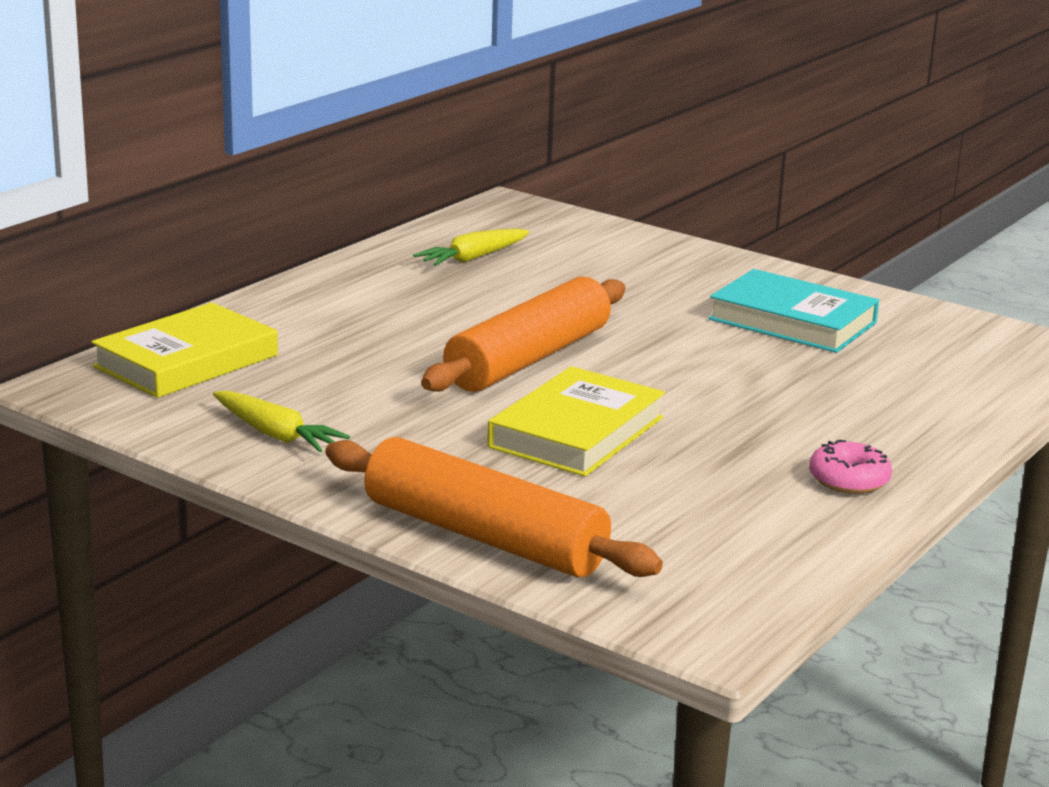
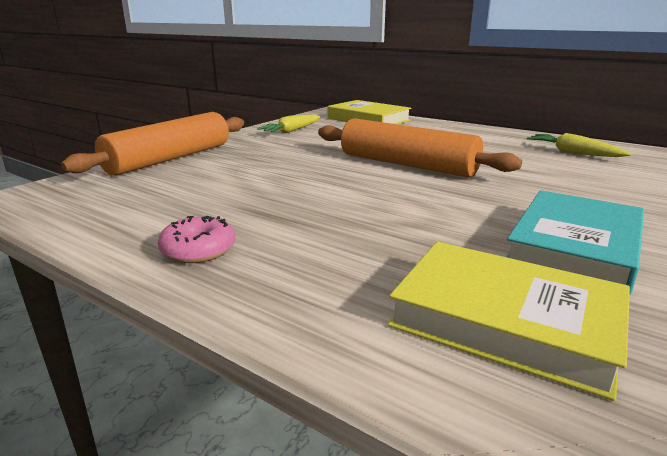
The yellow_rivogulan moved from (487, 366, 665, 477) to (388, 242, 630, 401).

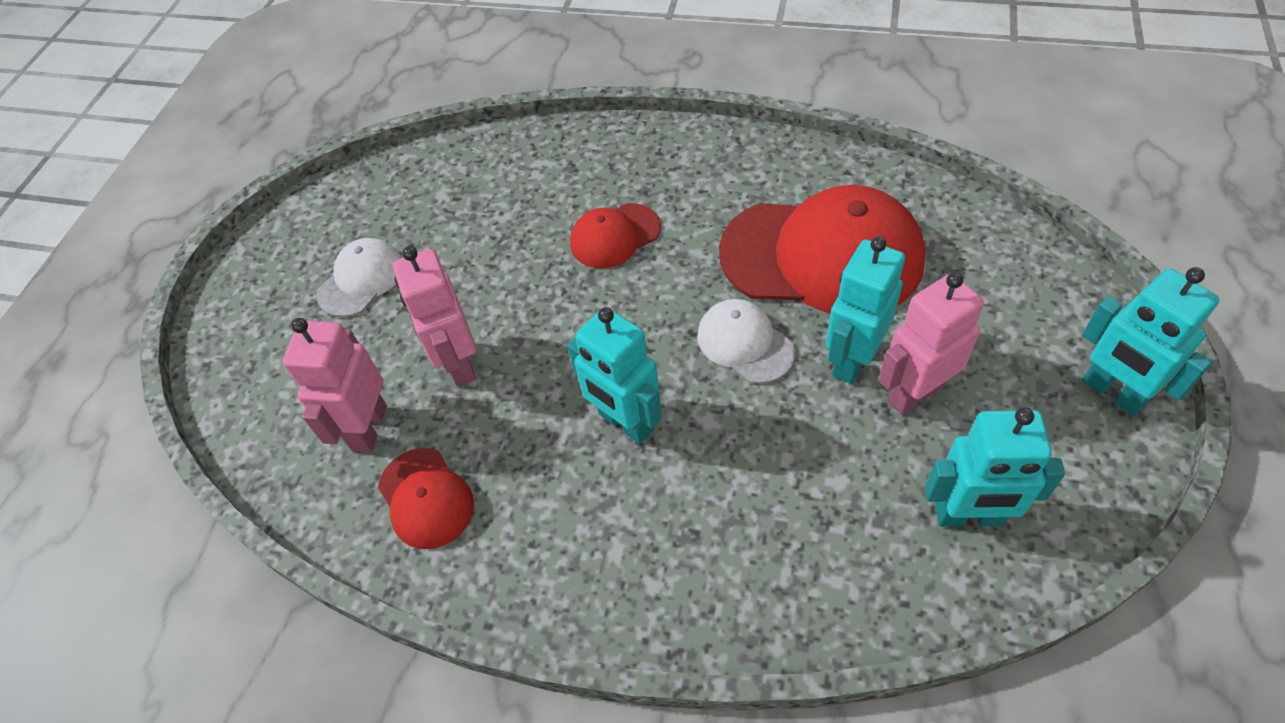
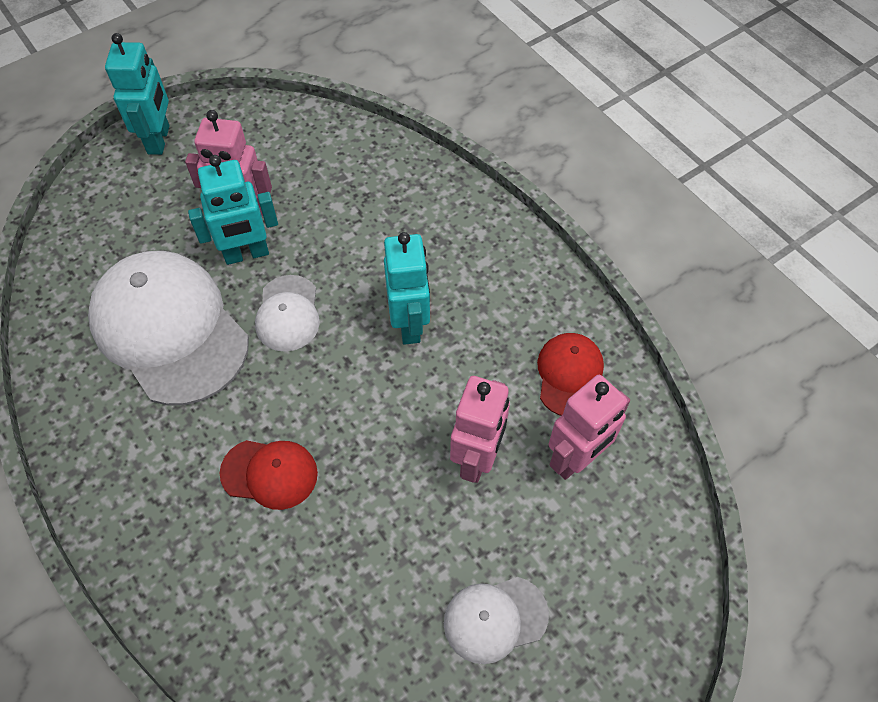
The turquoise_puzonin at (924, 407, 1065, 527) disappeared.
The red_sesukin at (719, 185, 926, 314) became the white_sesukin at (88, 251, 249, 406).

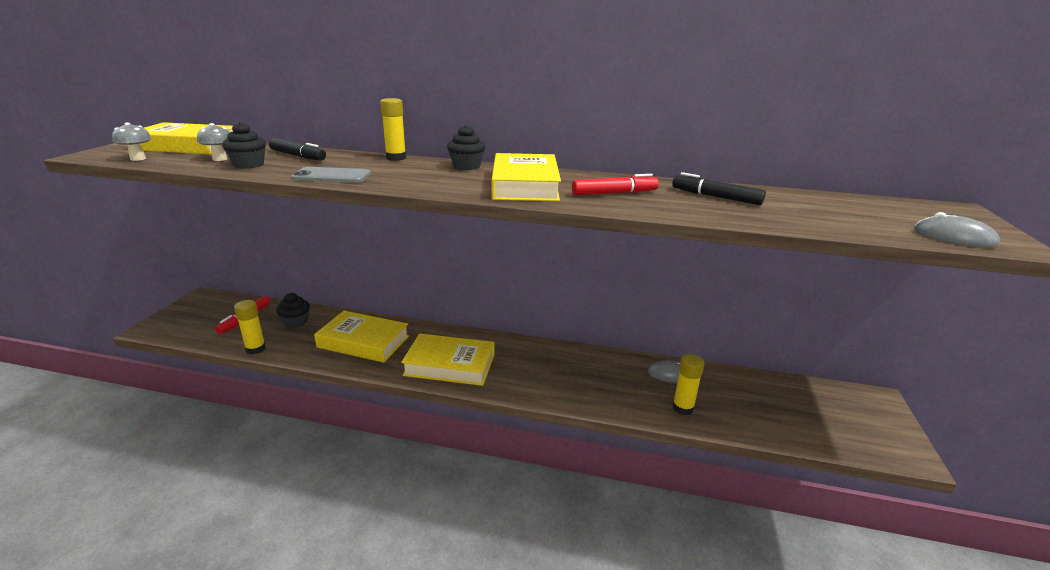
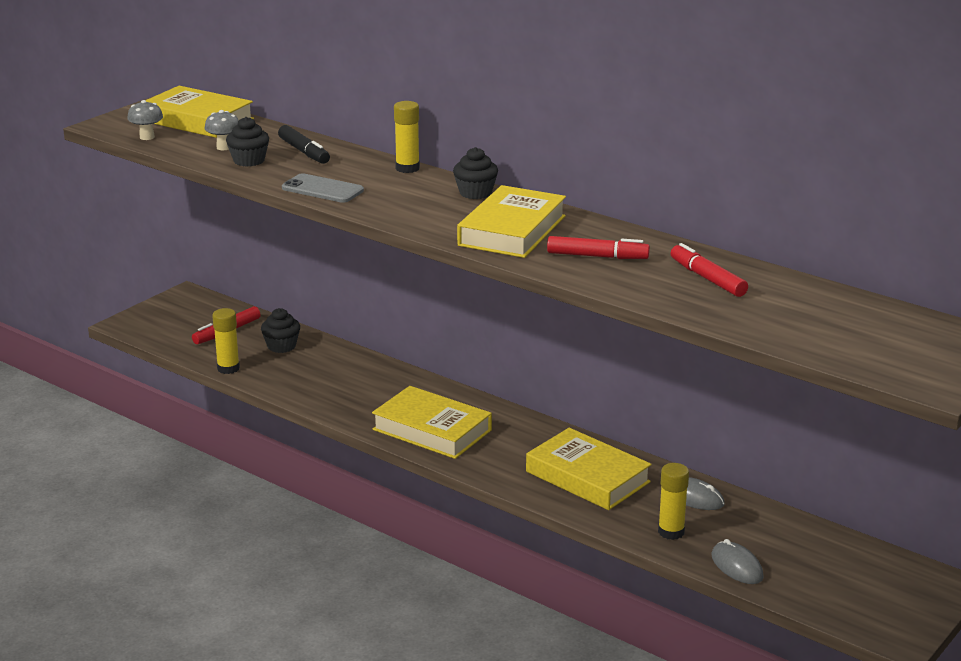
The yellow_rivogulan moved from (314, 311, 409, 362) to (526, 428, 652, 510).
The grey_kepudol moved from (914, 212, 1000, 248) to (712, 539, 764, 584).
The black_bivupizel at (672, 172, 766, 205) became the red_bivupizel at (671, 243, 748, 297).

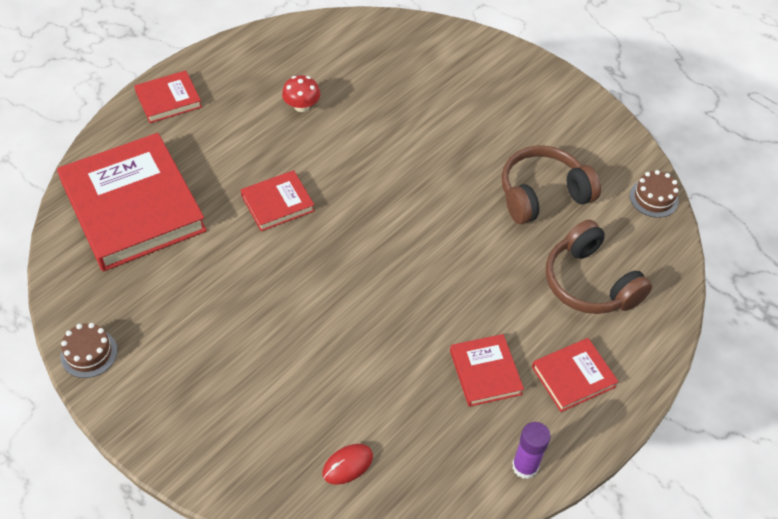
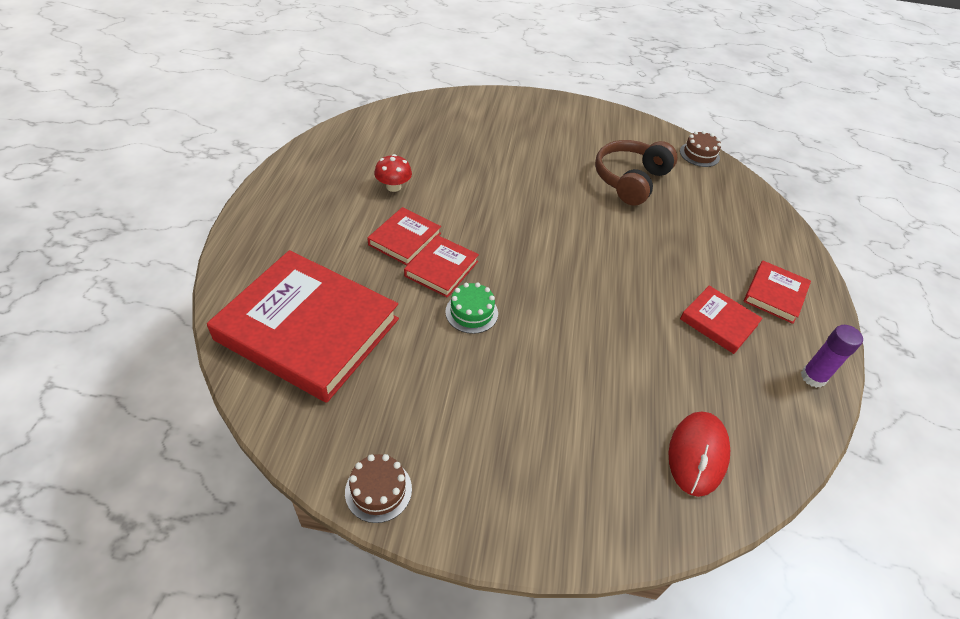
The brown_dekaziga at (546, 220, 652, 314) disappeared.
The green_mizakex at (445, 282, 498, 334) appeared.
The red_rivogulan moved from (134, 70, 202, 123) to (367, 207, 441, 265).
The red_kepudol at (322, 444, 373, 485) changed to 1.64 times the size.

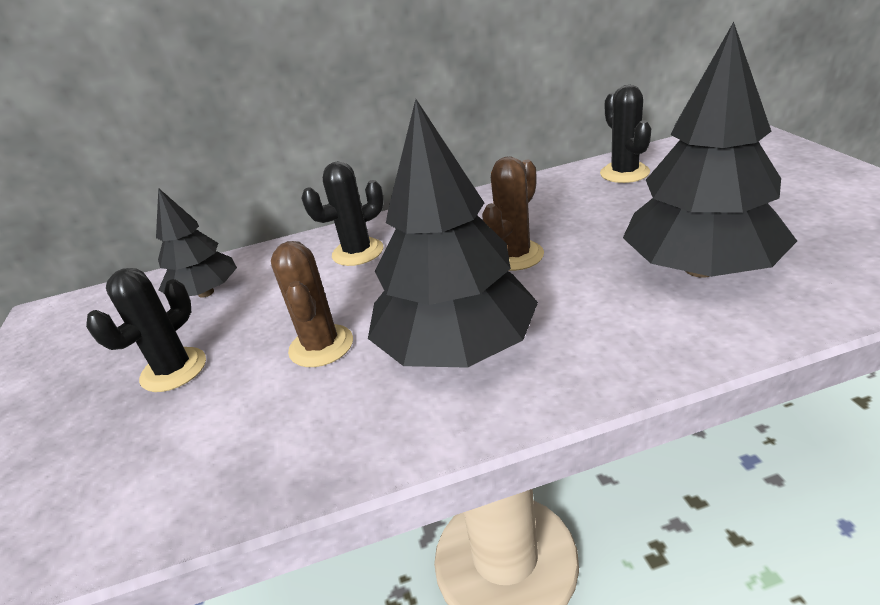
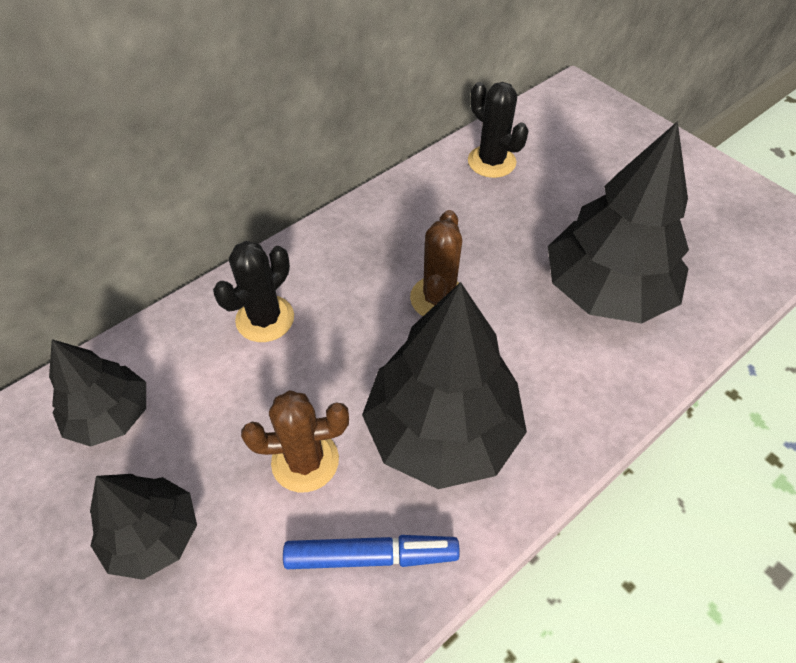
The blue_bivupizel at (283, 535, 460, 569) appeared.
The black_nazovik at (86, 268, 206, 392) was replaced by the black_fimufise at (90, 474, 197, 580).
The brown_nazovik at (271, 241, 353, 367) turned 60 degrees counterclockwise.

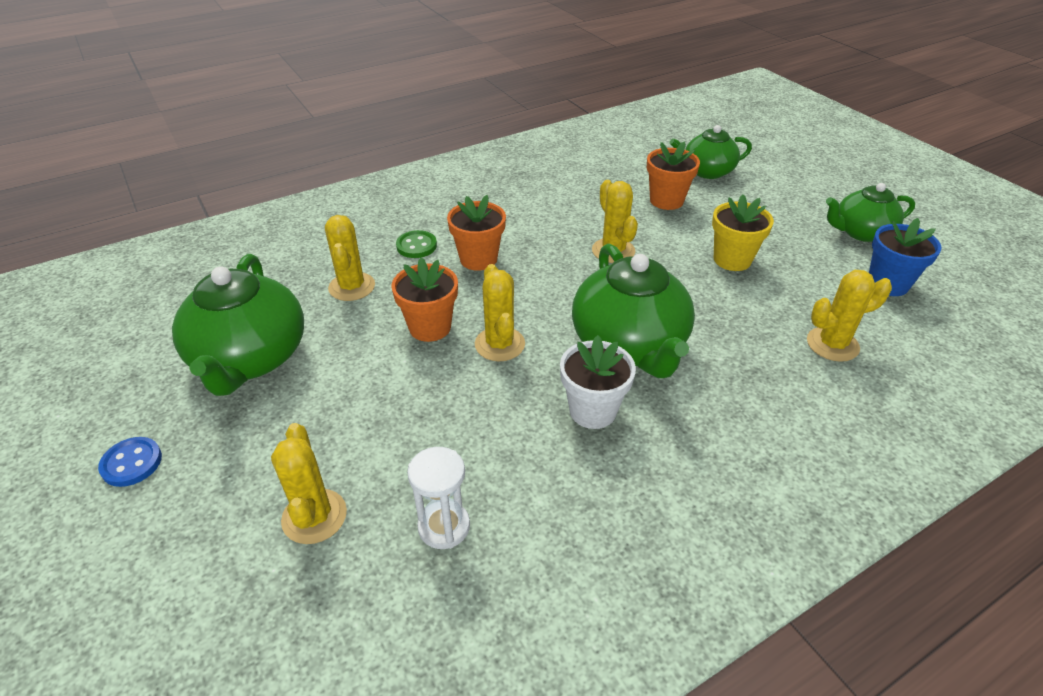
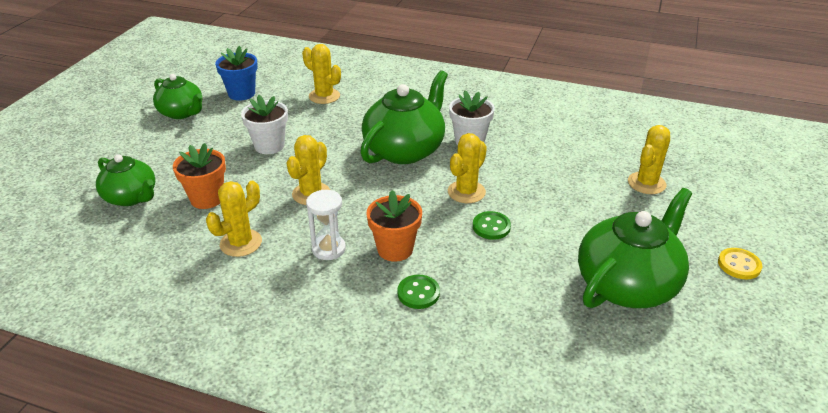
The yellow_nazovik moved from (325, 215, 375, 301) to (206, 181, 262, 257).
The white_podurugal moved from (407, 447, 470, 549) to (306, 190, 346, 260).
The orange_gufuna at (391, 257, 458, 342) was replaced by the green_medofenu at (473, 211, 511, 240).
The blue_medofenu at (98, 437, 162, 487) became the yellow_medofenu at (718, 248, 762, 279).
The yellow_gufuna at (712, 195, 774, 271) became the white_gufuna at (241, 95, 288, 154).

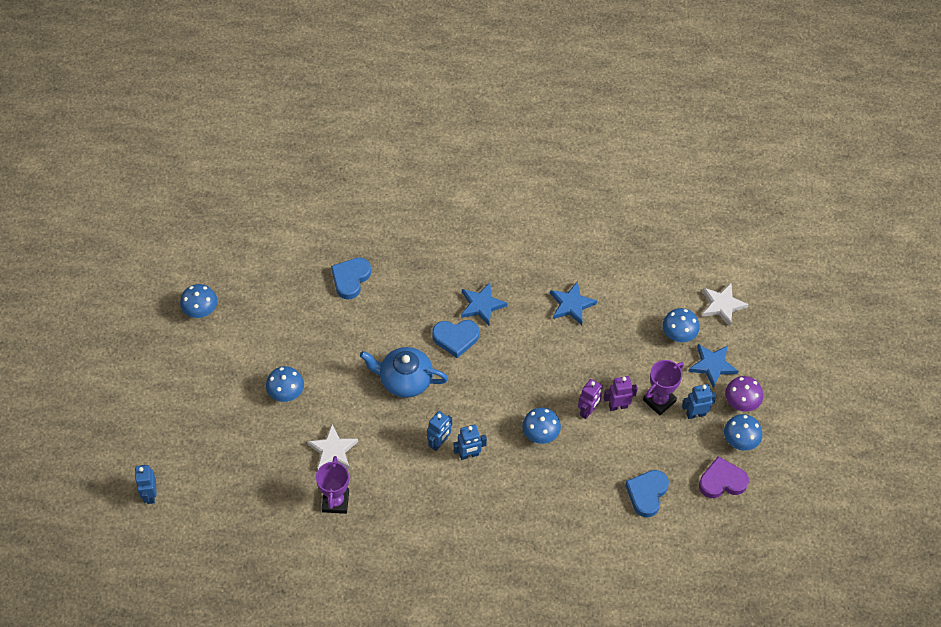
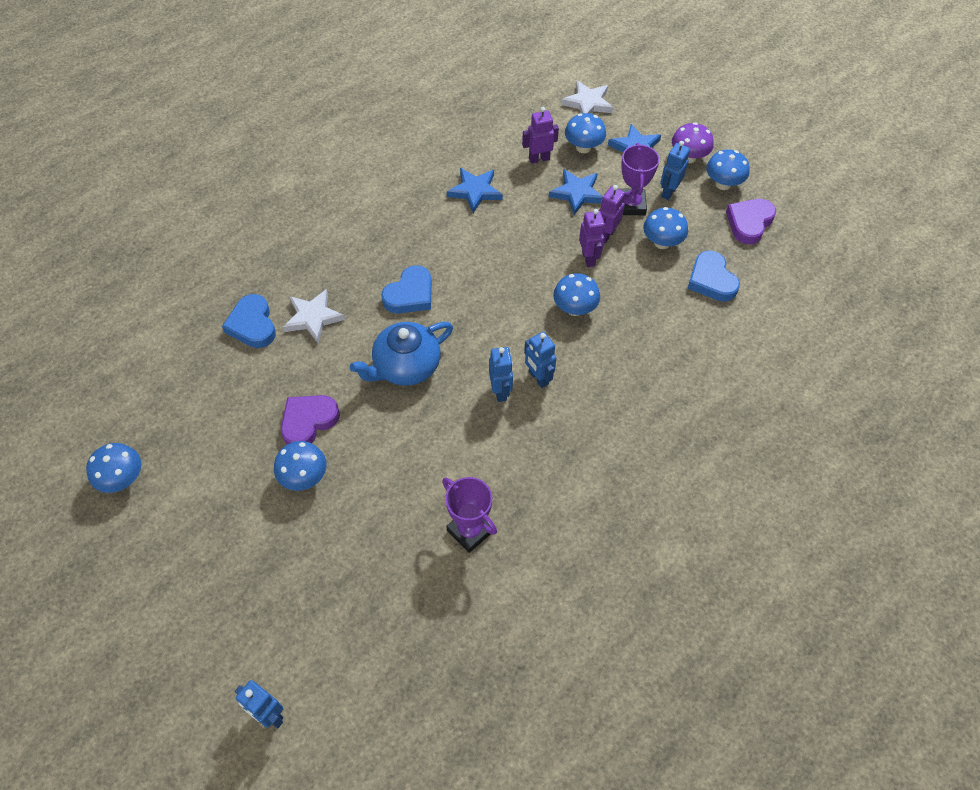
The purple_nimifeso at (281, 395, 340, 445) appeared.
The purple_puzonin at (522, 107, 559, 164) appeared.
The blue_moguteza at (643, 207, 688, 249) appeared.
The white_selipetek moved from (307, 425, 358, 469) to (283, 289, 345, 343).
The blue_selipetek moved from (461, 283, 507, 326) to (549, 169, 603, 215).
The blue_puzonin at (453, 424, 487, 460) turned 120 degrees clockwise.

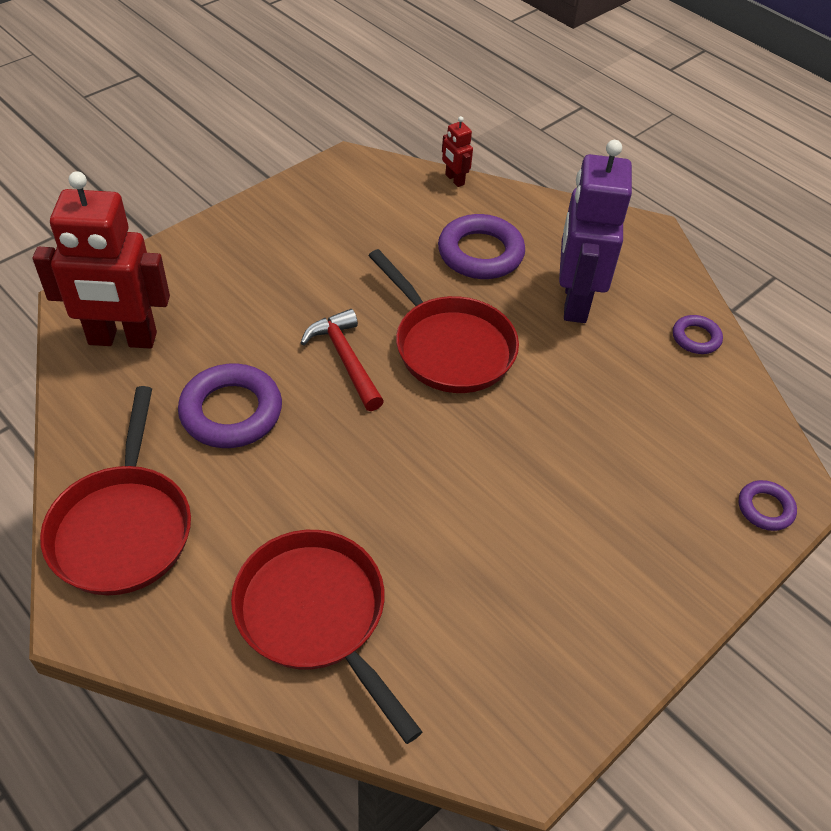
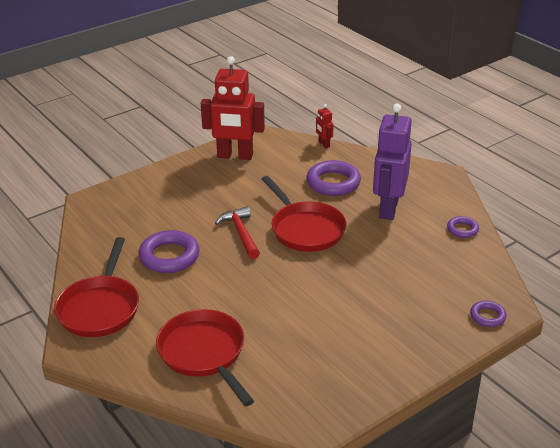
The red_puzonin moved from (33, 171, 170, 348) to (201, 56, 265, 160).

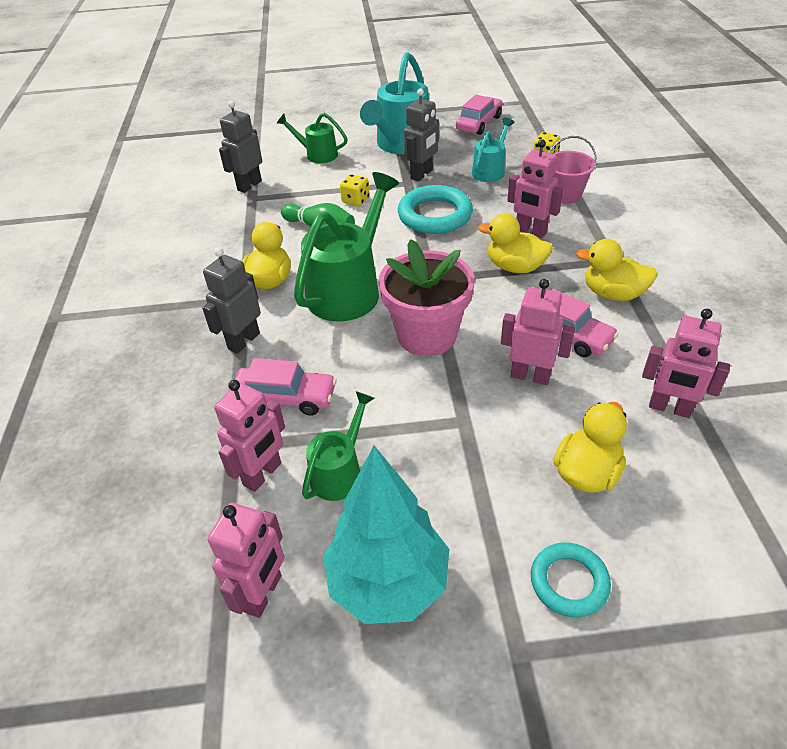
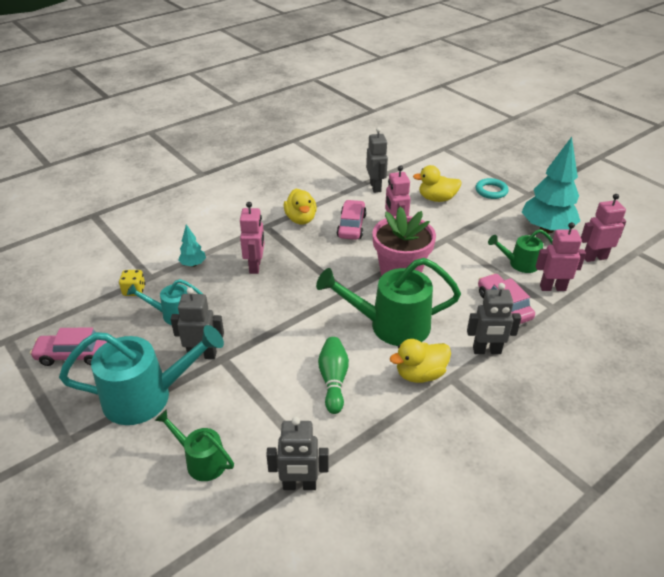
The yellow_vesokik at (340, 174, 370, 206) disappeared.
The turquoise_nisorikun at (398, 185, 473, 234) disappeared.
The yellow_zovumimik at (478, 214, 553, 273) disappeared.
The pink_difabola at (548, 136, 597, 204) was replaced by the turquoise_fimufise at (178, 224, 206, 267).
The pink_puzonin at (642, 309, 730, 418) became the grey_puzonin at (366, 127, 388, 193).
The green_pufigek at (277, 113, 348, 163) turned 135 degrees clockwise.

